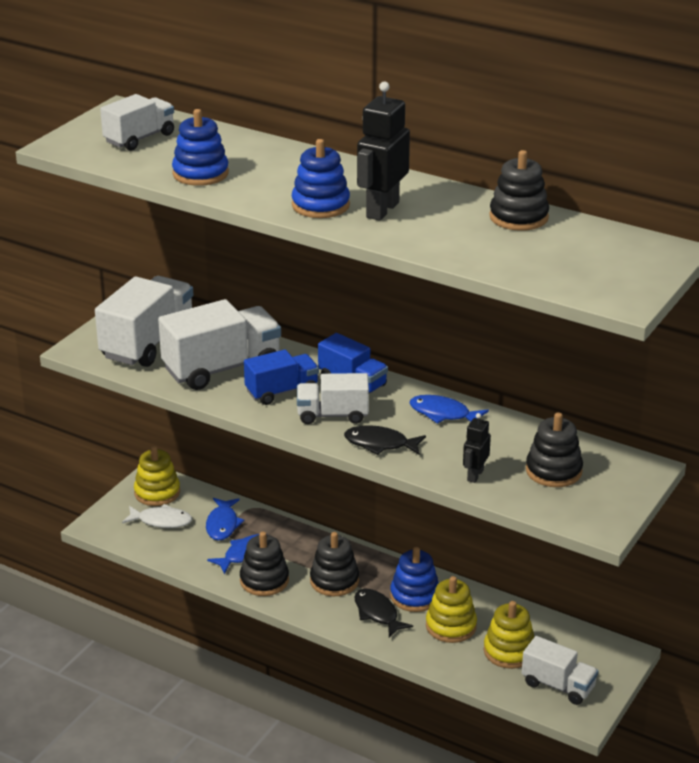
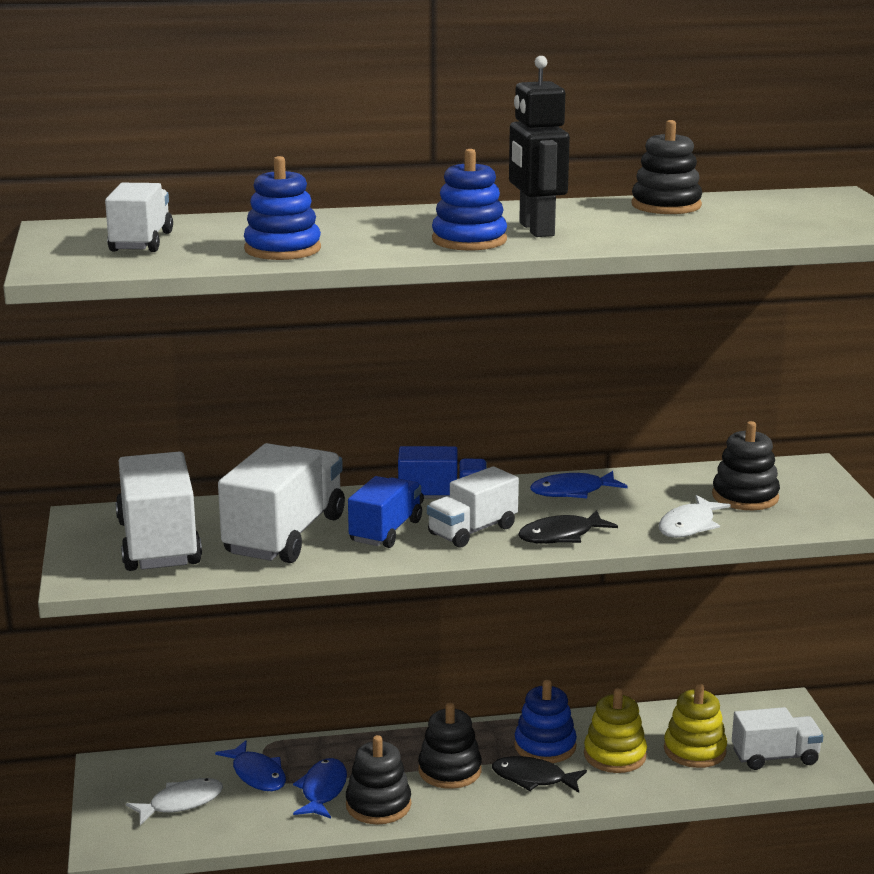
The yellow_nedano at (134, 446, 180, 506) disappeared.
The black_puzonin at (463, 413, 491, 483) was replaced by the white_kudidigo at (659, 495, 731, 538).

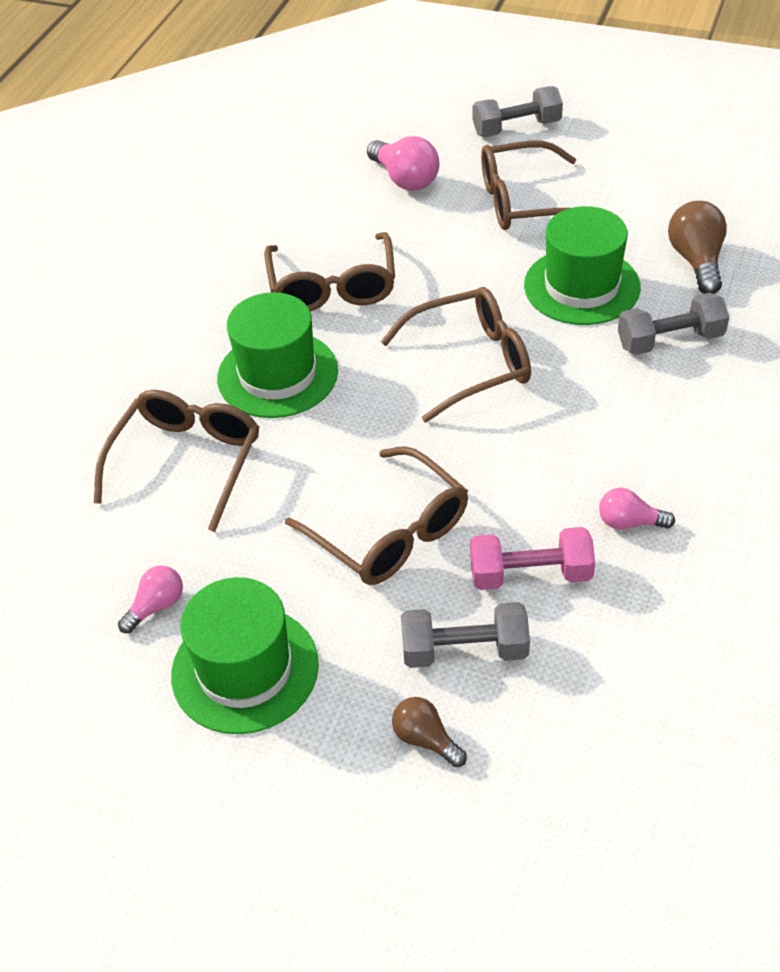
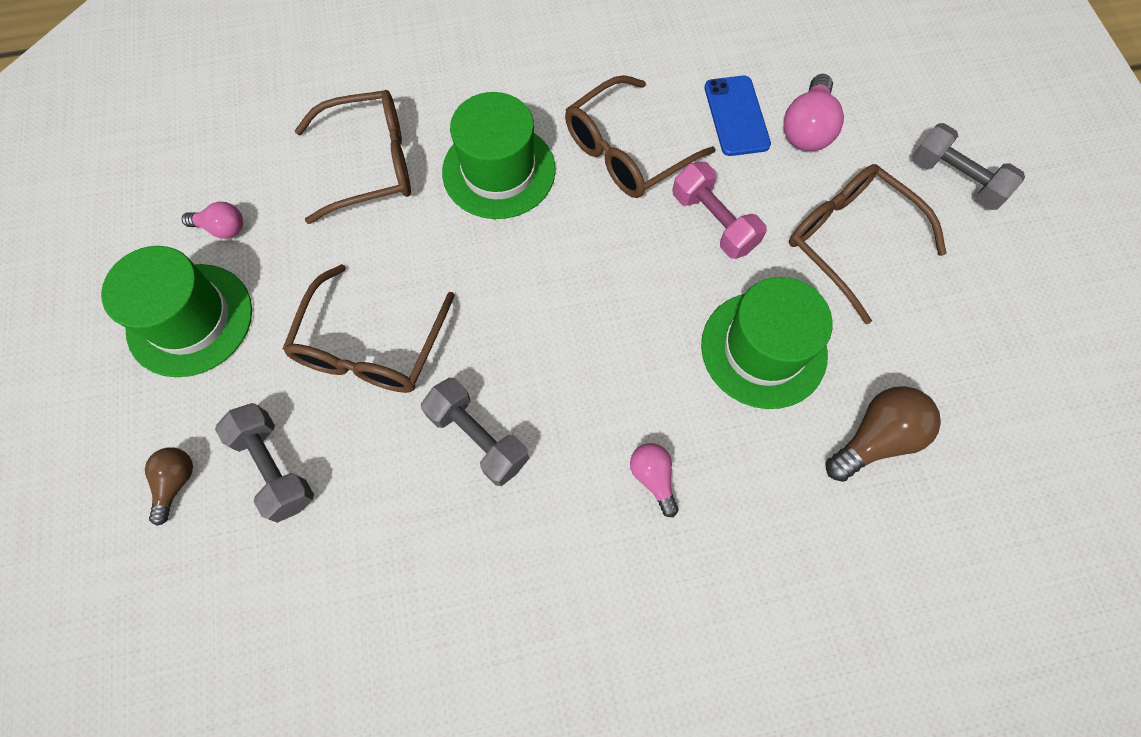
The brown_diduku at (380, 287, 531, 423) disappeared.
The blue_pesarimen at (705, 76, 771, 156) appeared.
The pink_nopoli moved from (470, 527, 595, 590) to (672, 162, 767, 259).
The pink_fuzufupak moved from (599, 488, 675, 530) to (630, 443, 678, 517).
The grey_nopoli moved from (618, 293, 729, 355) to (421, 378, 529, 486).

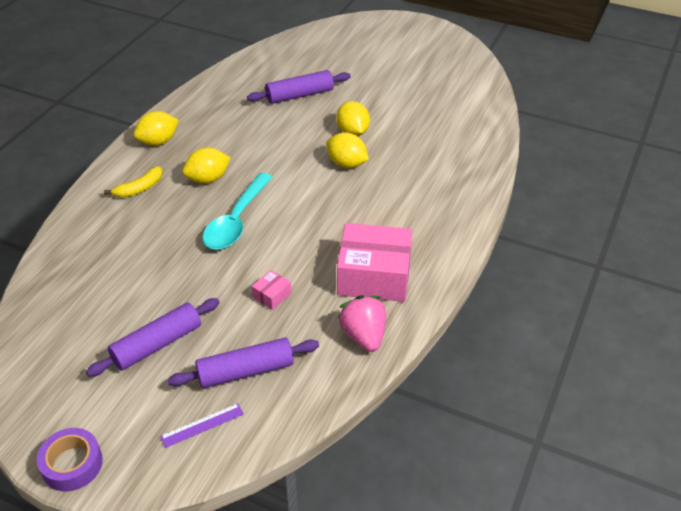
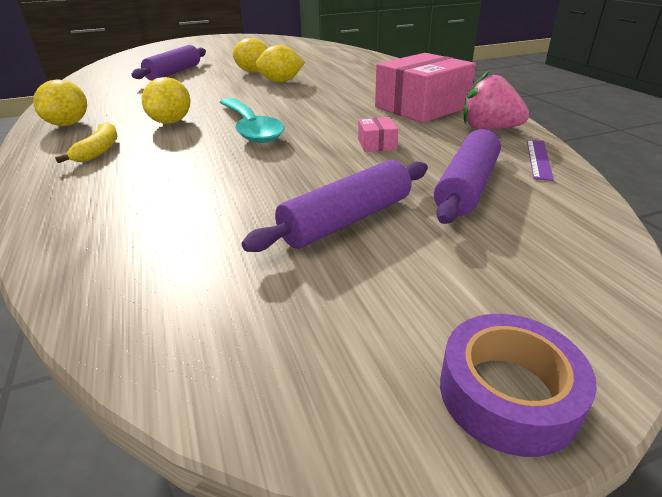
The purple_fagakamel moved from (160, 403, 244, 448) to (527, 140, 554, 181).
The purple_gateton at (86, 298, 220, 377) turned 45 degrees clockwise.

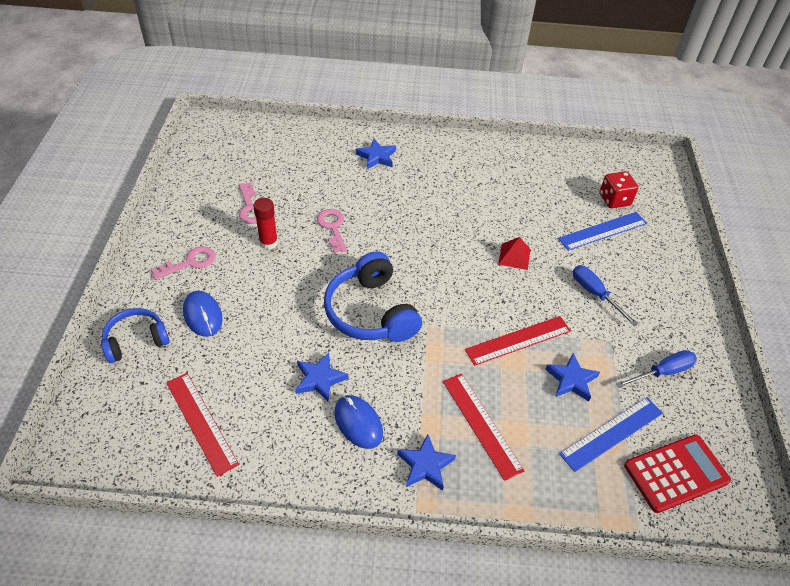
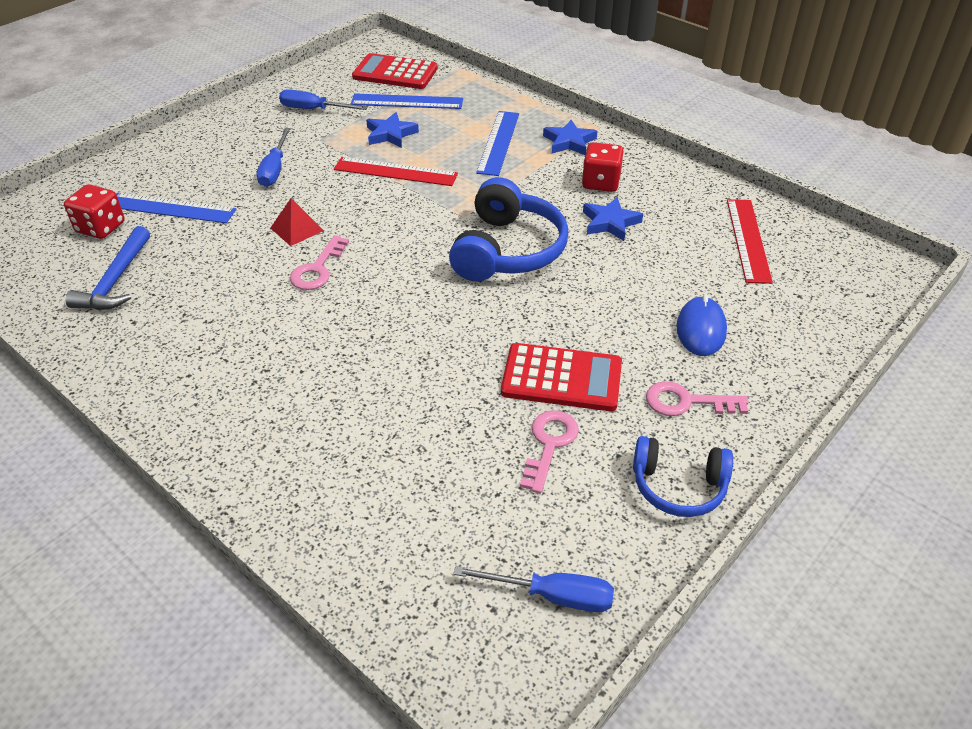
The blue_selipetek at (356, 139, 396, 169) disappeared.
The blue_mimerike at (65, 226, 150, 310) appeared.
The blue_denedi at (454, 566, 614, 612) appeared.
The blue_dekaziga moved from (101, 308, 170, 363) to (633, 436, 733, 517).
The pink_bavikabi moved from (317, 209, 347, 253) to (290, 235, 349, 290).
The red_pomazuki at (253, 198, 278, 250) was replaced by the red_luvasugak at (501, 343, 622, 411).
The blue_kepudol at (334, 395, 383, 449) was replaced by the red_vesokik at (582, 142, 624, 192).
The red_fagakamel at (443, 373, 524, 481) became the blue_fagakamel at (476, 111, 519, 176).

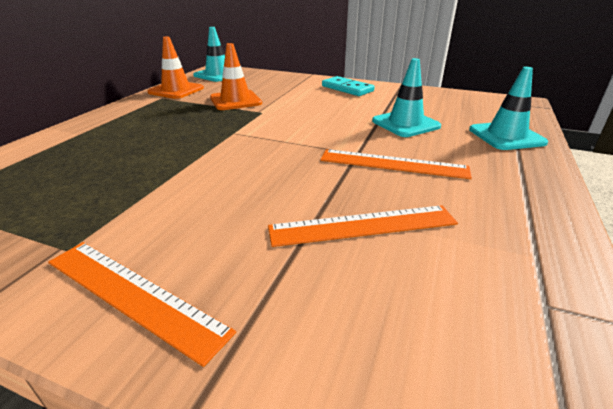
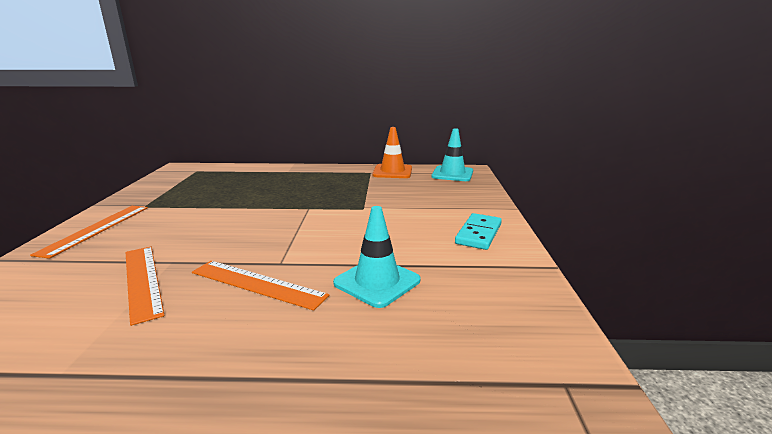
The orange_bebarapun at (210, 43, 262, 110) disappeared.
The turquoise_bebarapun at (469, 67, 548, 150) disappeared.
The orange_fagakamel at (320, 149, 472, 179) turned 60 degrees counterclockwise.

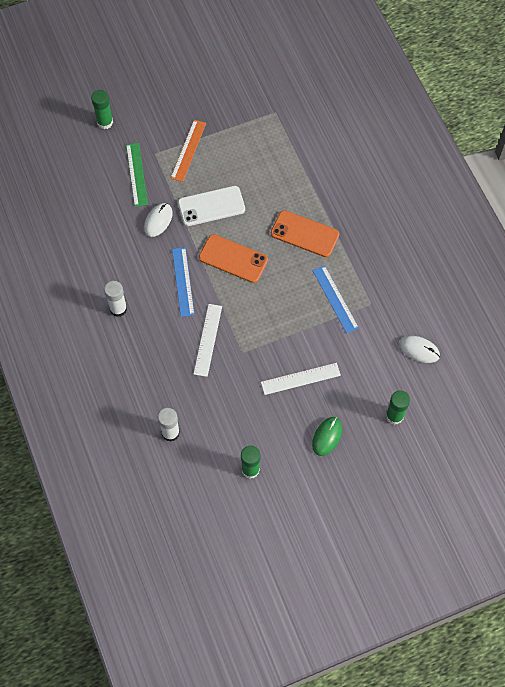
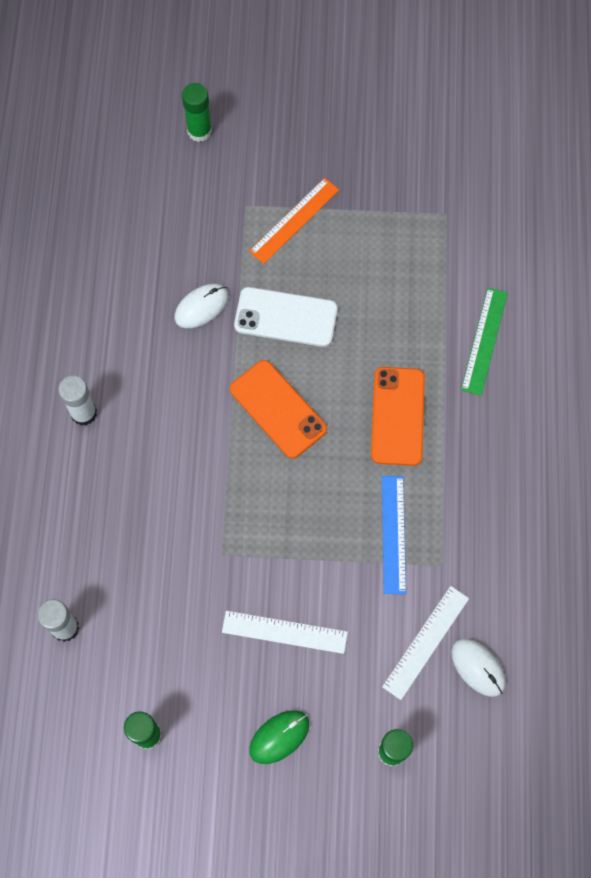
The blue_fagakamel at (172, 247, 195, 317) disappeared.
The green_fagakamel moved from (126, 143, 148, 207) to (461, 287, 508, 396).
The white_fagakamel moved from (194, 304, 222, 377) to (382, 586, 469, 700).
The orange_pesarimen at (271, 210, 339, 257) turned 45 degrees clockwise.

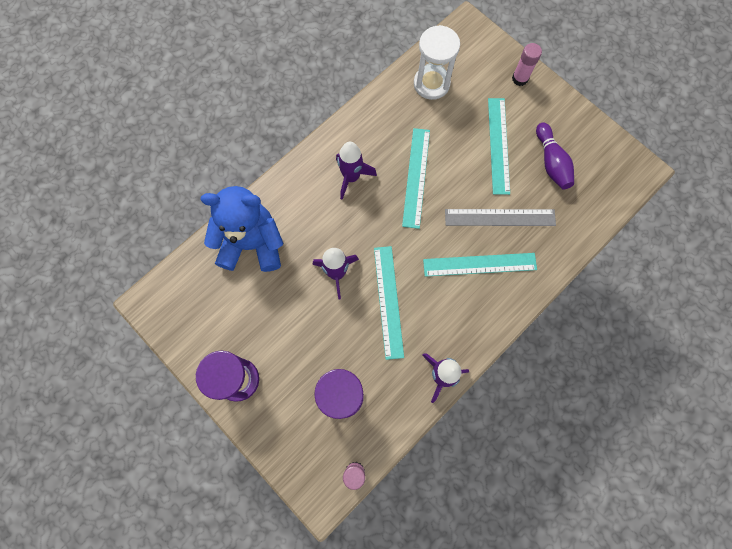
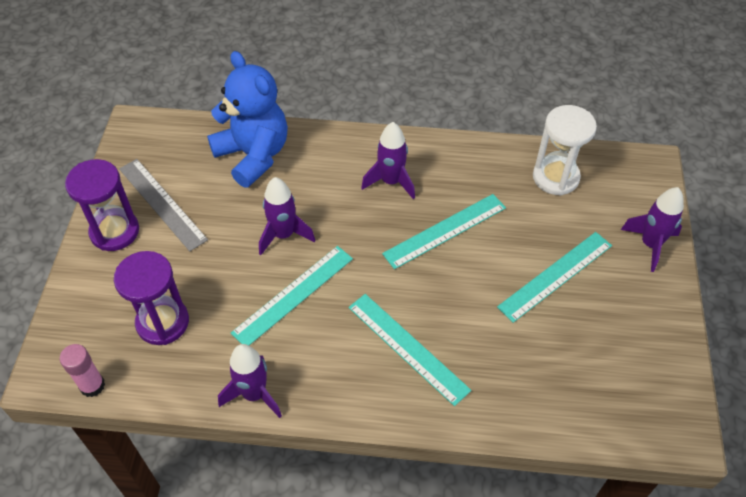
The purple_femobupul at (536, 122, 574, 189) disappeared.
The grey_fagakamel moved from (445, 209, 556, 226) to (119, 159, 208, 251).
The pink_pomazuki at (512, 43, 542, 86) was replaced by the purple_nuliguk at (621, 187, 684, 272).

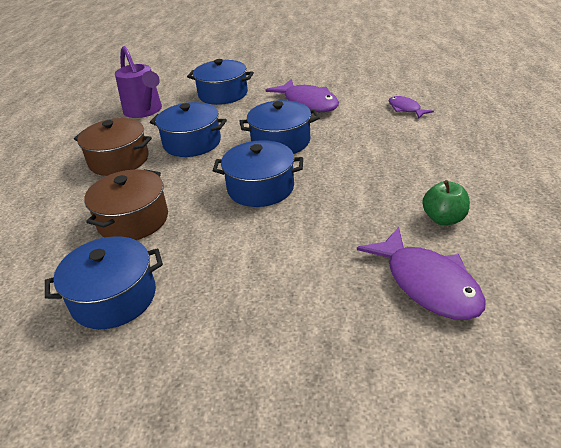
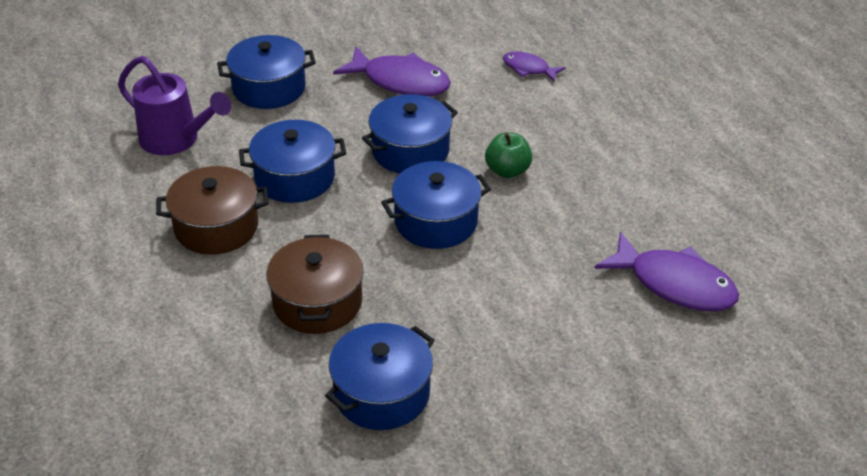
The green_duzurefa moved from (422, 180, 470, 225) to (485, 132, 532, 178).

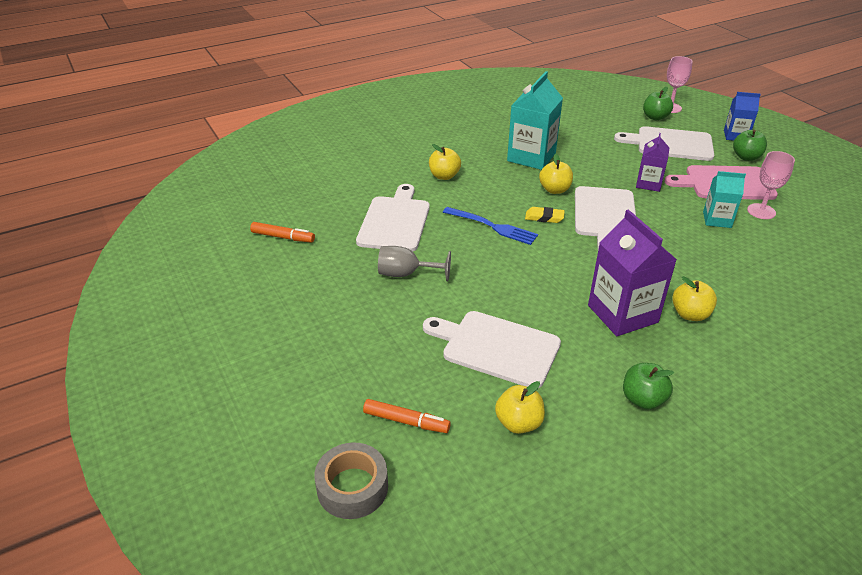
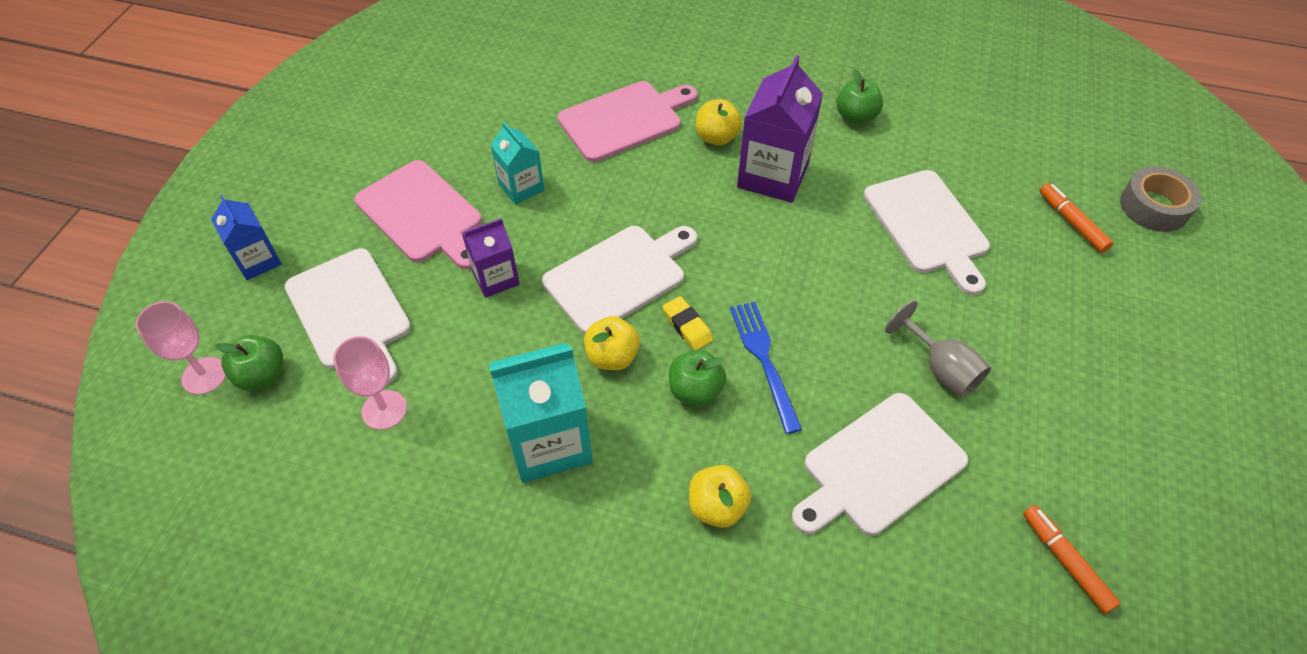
The yellow_duzurefa at (495, 381, 545, 434) disappeared.
The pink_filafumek at (558, 81, 697, 162) appeared.
The green_duzurefa moved from (733, 130, 767, 161) to (669, 350, 726, 406).
The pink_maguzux moved from (747, 151, 795, 219) to (333, 336, 407, 430).

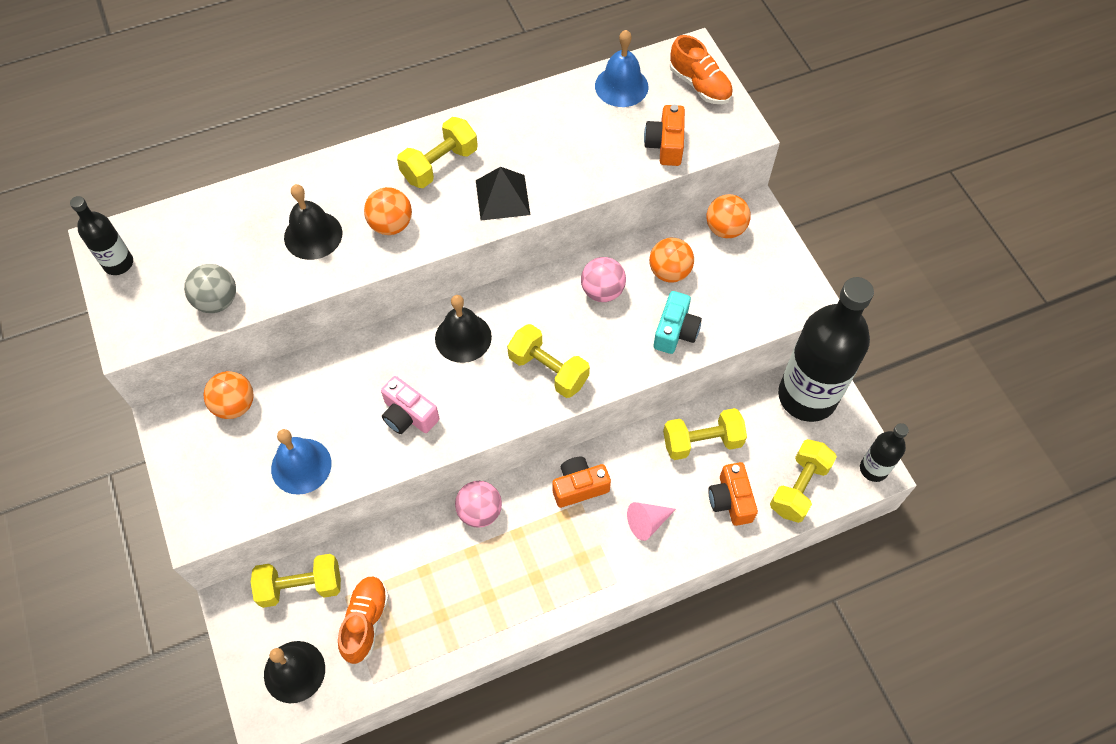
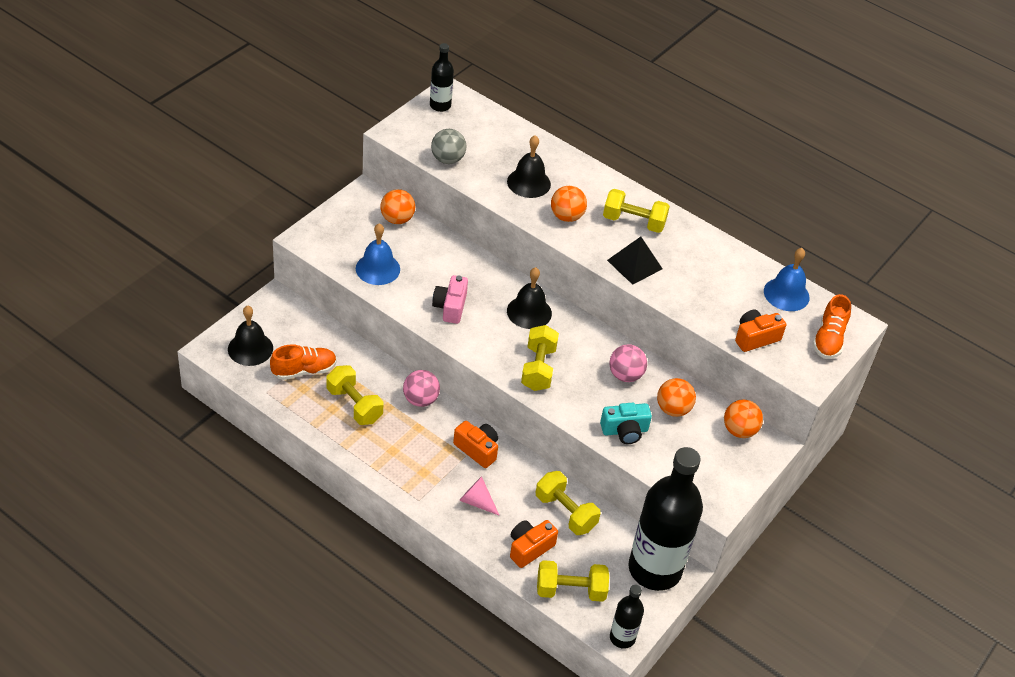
The yellow_nopoli moved from (251, 554, 341, 608) to (326, 365, 383, 425).

